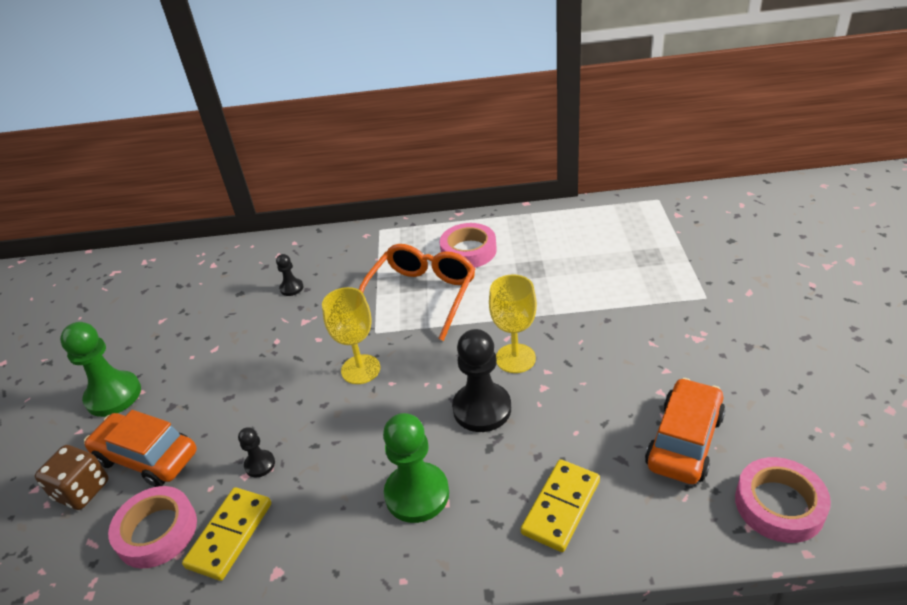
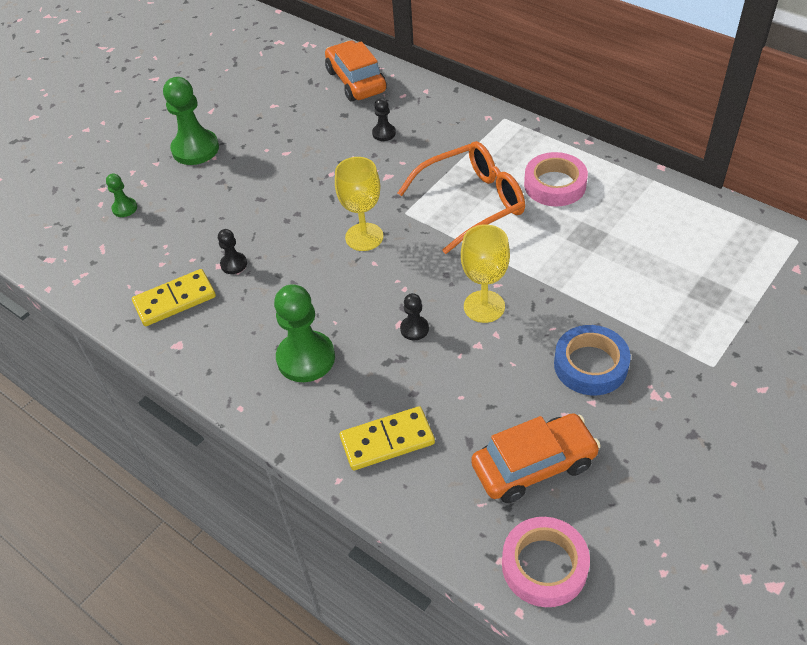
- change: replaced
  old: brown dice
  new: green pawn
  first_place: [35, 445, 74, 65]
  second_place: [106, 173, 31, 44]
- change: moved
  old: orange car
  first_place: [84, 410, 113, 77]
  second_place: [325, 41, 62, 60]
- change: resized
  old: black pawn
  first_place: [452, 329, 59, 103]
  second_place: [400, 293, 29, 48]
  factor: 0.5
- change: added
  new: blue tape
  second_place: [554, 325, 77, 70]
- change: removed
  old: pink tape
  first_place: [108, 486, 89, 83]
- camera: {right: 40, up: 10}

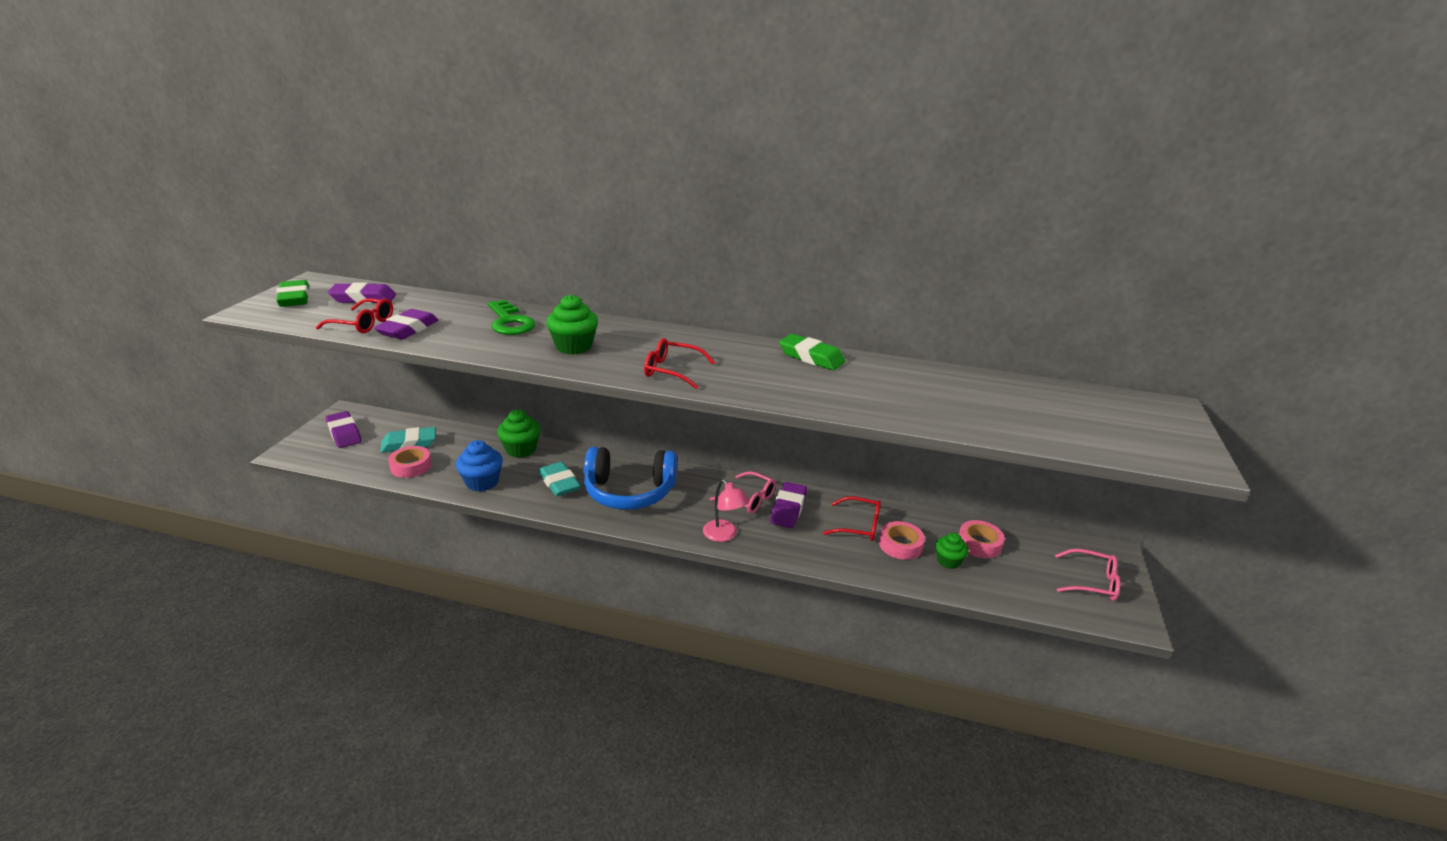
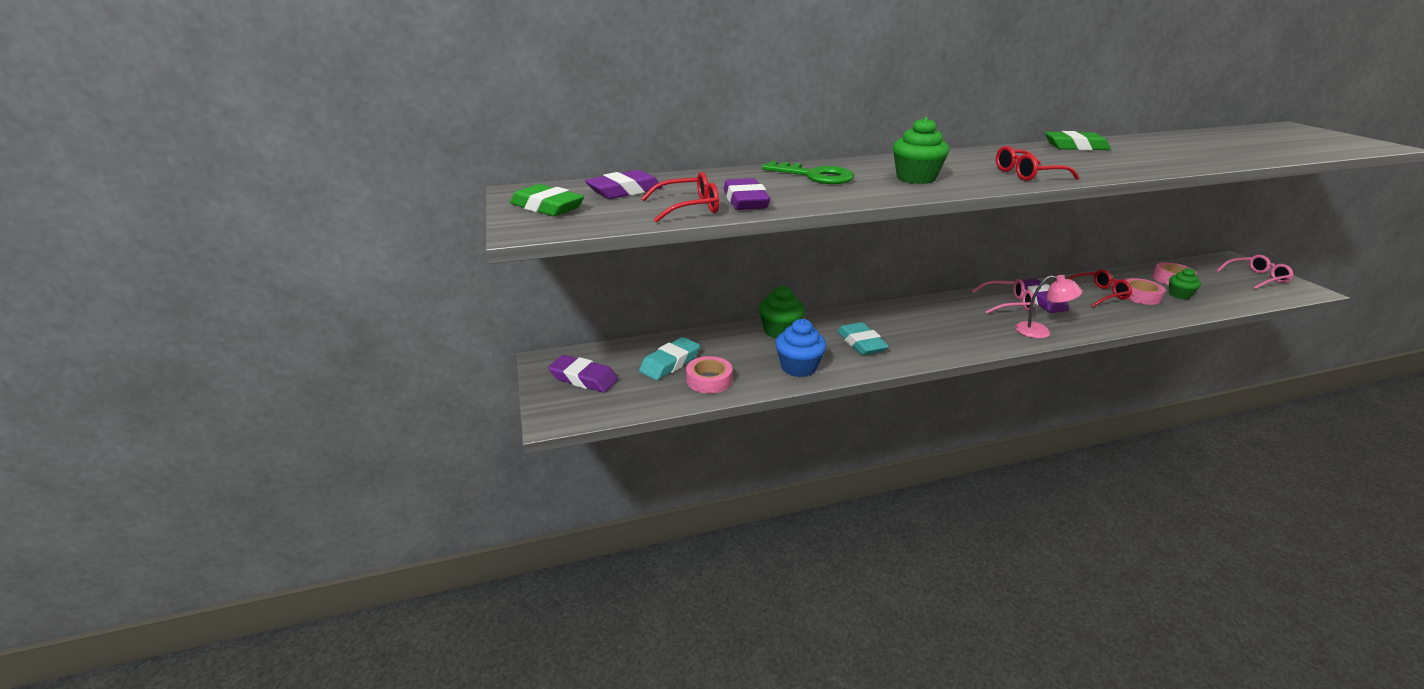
- change: turned
  old: turquoise eraser
  first_place: [539, 462, 42, 34]
  second_place: [837, 322, 52, 33]
  degrees: 45
- change: removed
  old: blue headphones
  first_place: [584, 447, 93, 63]
- camera: {right: -30, up: 0}

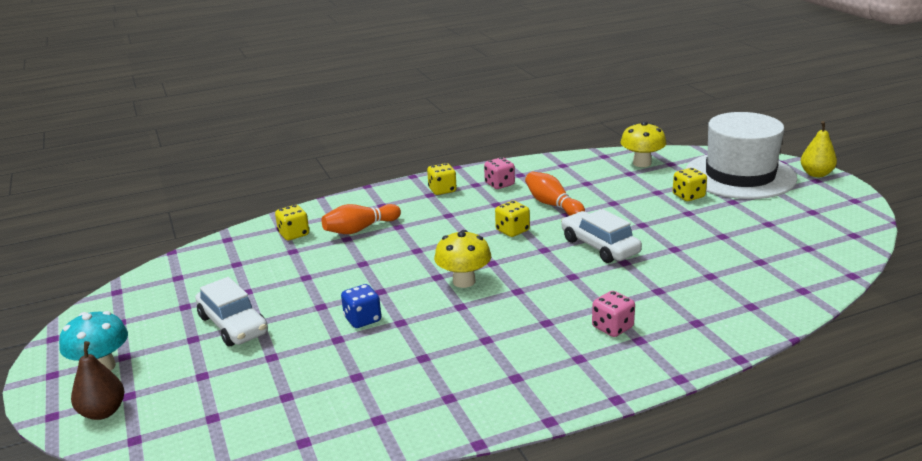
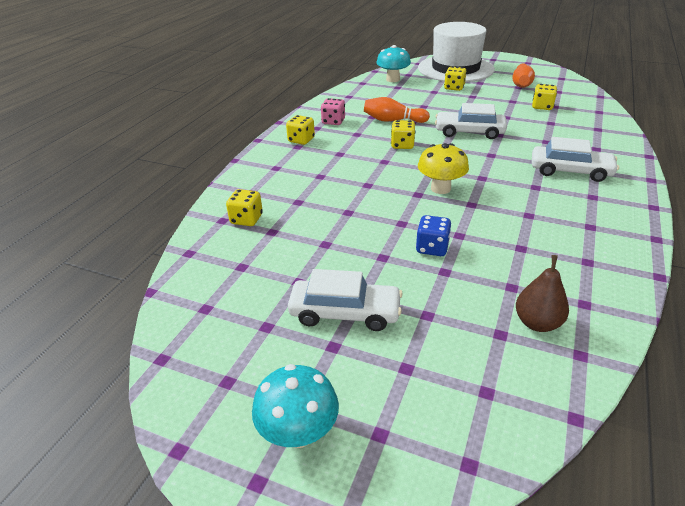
- change: recoloured
  old: yellow mushroom
  new: turquoise mushroom
  first_place: [621, 121, 45, 46]
  second_place: [376, 45, 35, 37]
- change: moved
  old: orange bowling pin
  first_place: [321, 204, 80, 30]
  second_place: [512, 63, 23, 25]
- change: moved
  old: brown pear
  first_place: [71, 341, 53, 79]
  second_place: [516, 255, 53, 77]
- change: added
  new: yellow dice
  second_place: [532, 84, 25, 26]
- change: replaced
  old: pink dice
  new: white car
  first_place: [592, 291, 43, 46]
  second_place: [532, 137, 87, 45]
- change: removed
  old: yellow pear
  first_place: [801, 121, 36, 56]
- camera: {right: -45, up: 10}

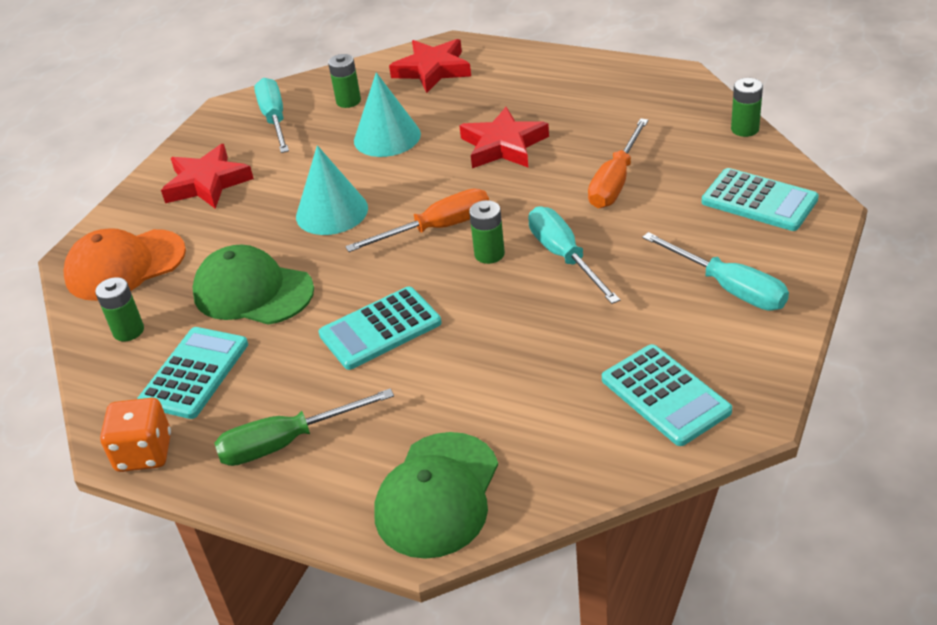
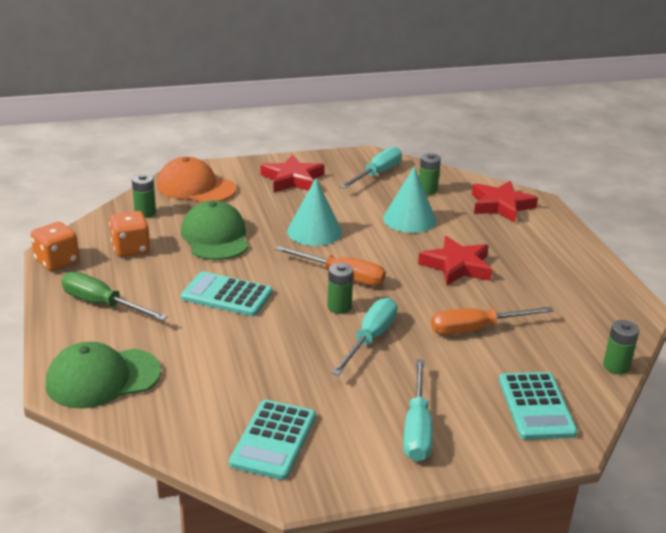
- change: replaced
  old: turquoise calculator
  new: orange dice
  first_place: [137, 327, 111, 92]
  second_place: [109, 211, 41, 46]
- camera: {right: 45, up: -10}

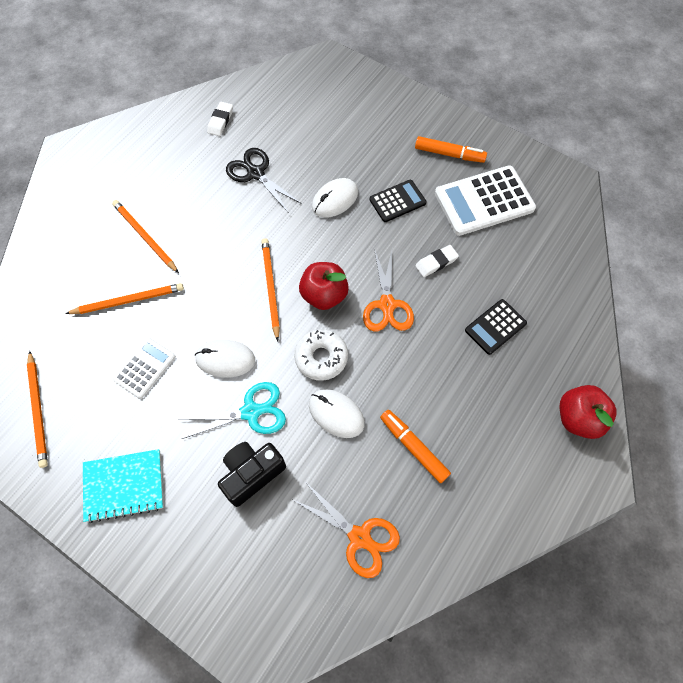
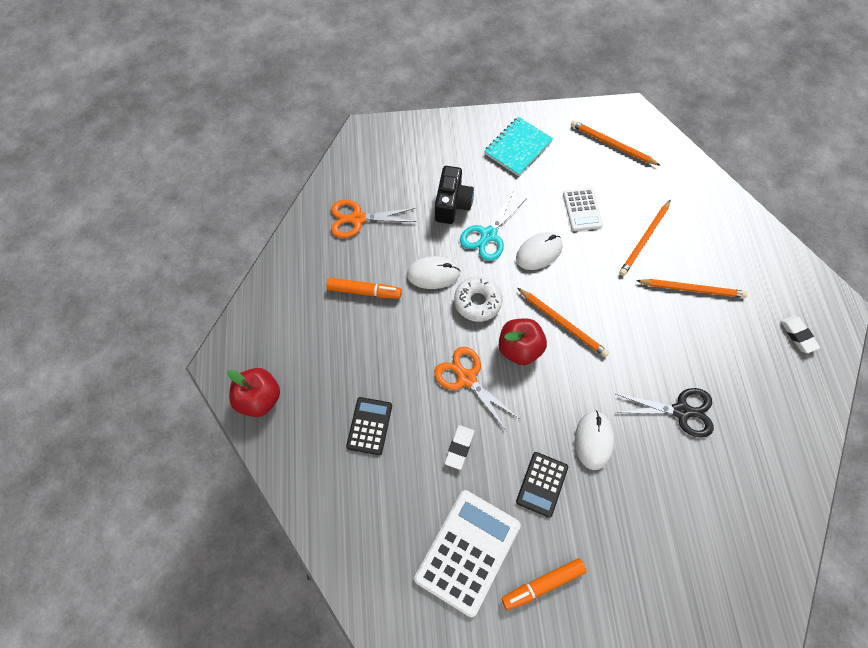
- change: moved
  old: white eraser
  first_place: [207, 102, 26, 34]
  second_place: [781, 316, 39, 37]
- camera: {right: 140, up: 0}

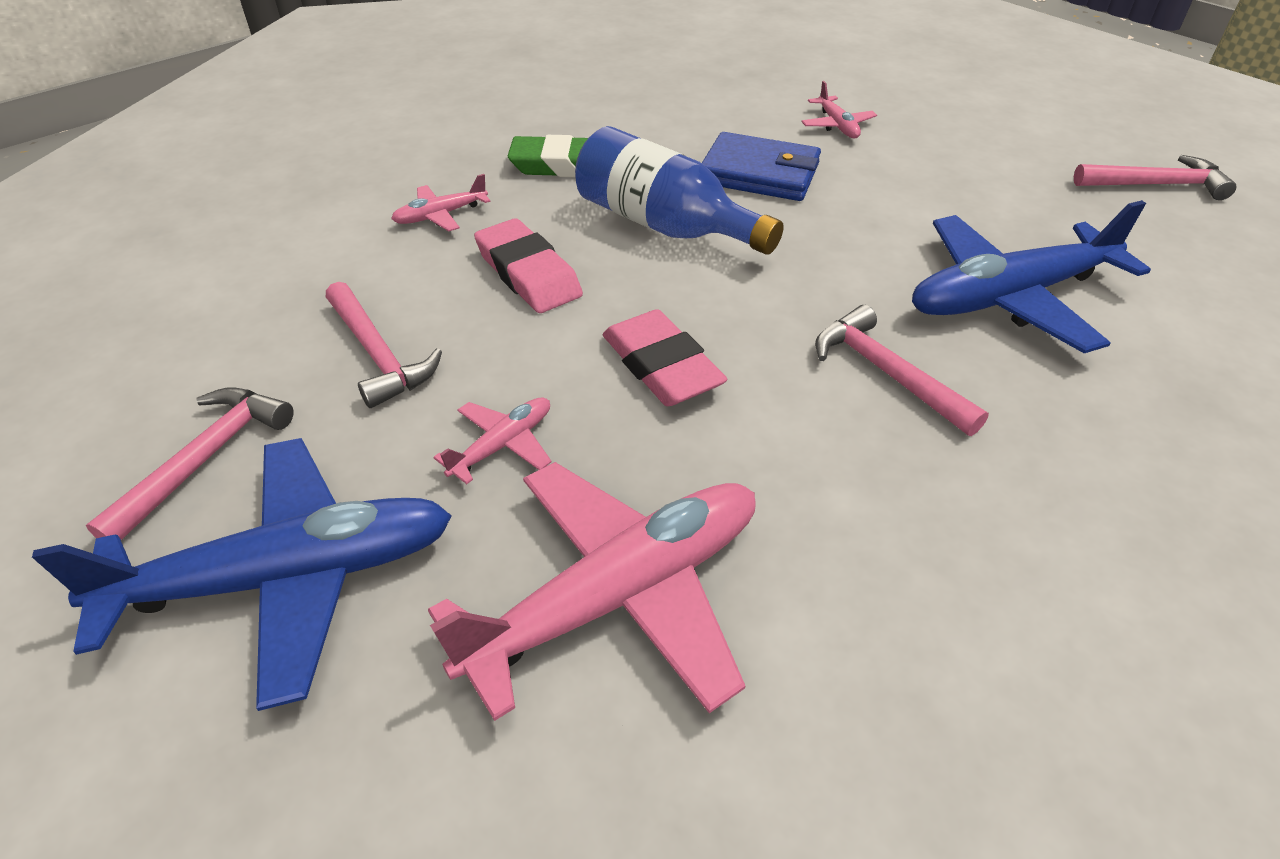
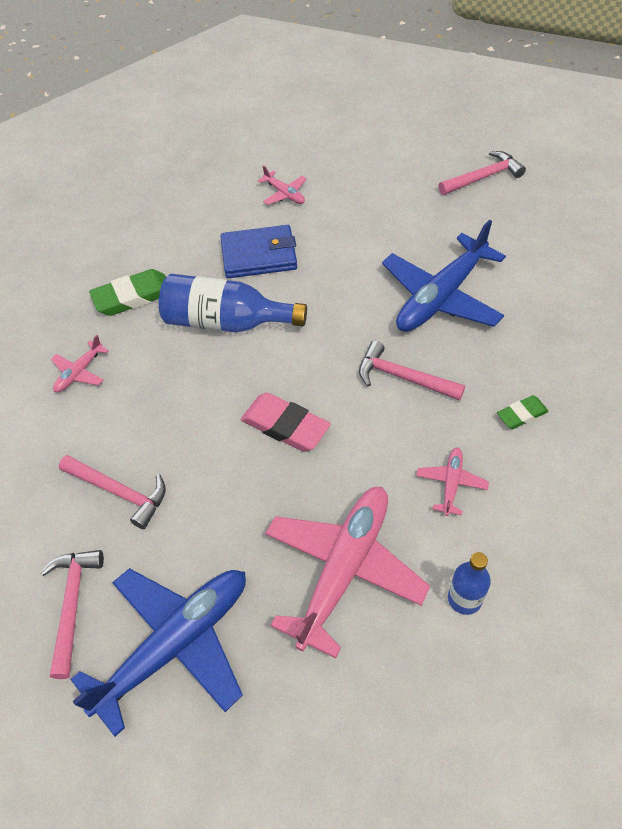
- change: moved
  old: pink plane
  first_place: [433, 397, 119, 87]
  second_place: [416, 447, 73, 69]
- change: added
  new: blue bottle
  second_place: [448, 552, 43, 63]
- change: added
  new: green eraser
  second_place: [497, 395, 52, 34]
- change: removed
  old: pink eraser
  first_place: [474, 218, 109, 95]
- camera: {right: -25, up: 10}

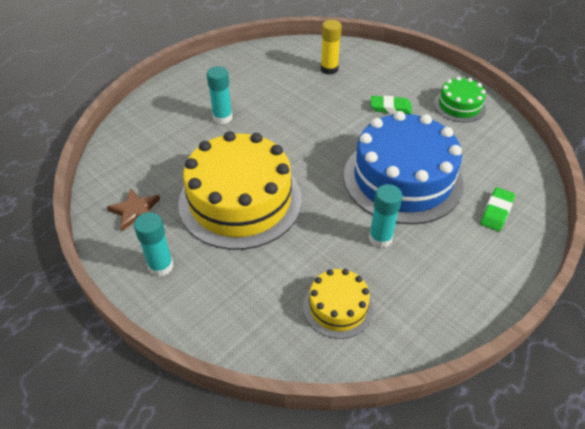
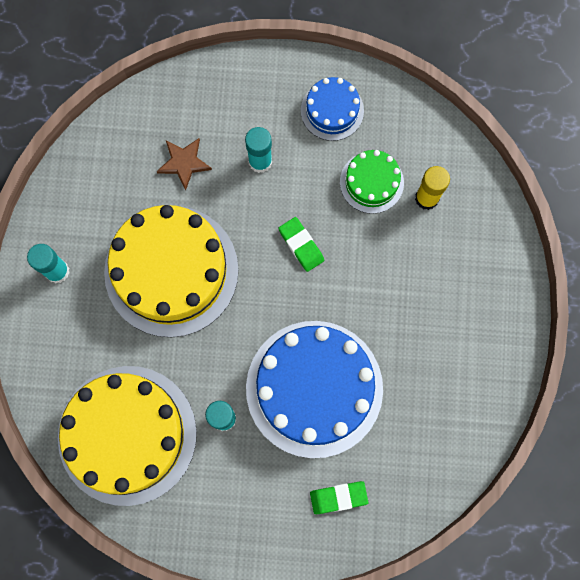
- change: resized
  old: yellow cake
  first_place: [303, 269, 71, 70]
  second_place: [58, 366, 139, 140]
  factor: 2.05
- change: moved
  old: brown star
  first_place: [107, 188, 53, 43]
  second_place: [157, 138, 55, 52]
- change: moved
  old: green eraser
  first_place: [371, 96, 41, 18]
  second_place: [278, 217, 46, 55]
- change: added
  new: blue cake
  second_place: [301, 77, 63, 64]
- change: moved
  old: green cake
  first_place: [434, 77, 52, 45]
  second_place: [340, 150, 64, 64]
- camera: {right: 50, up: 30}

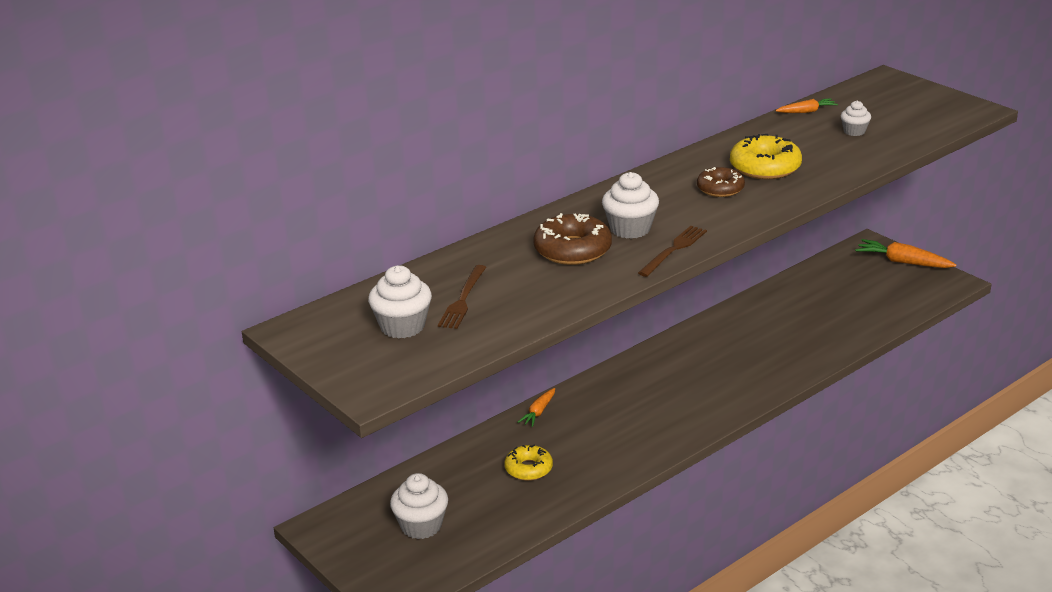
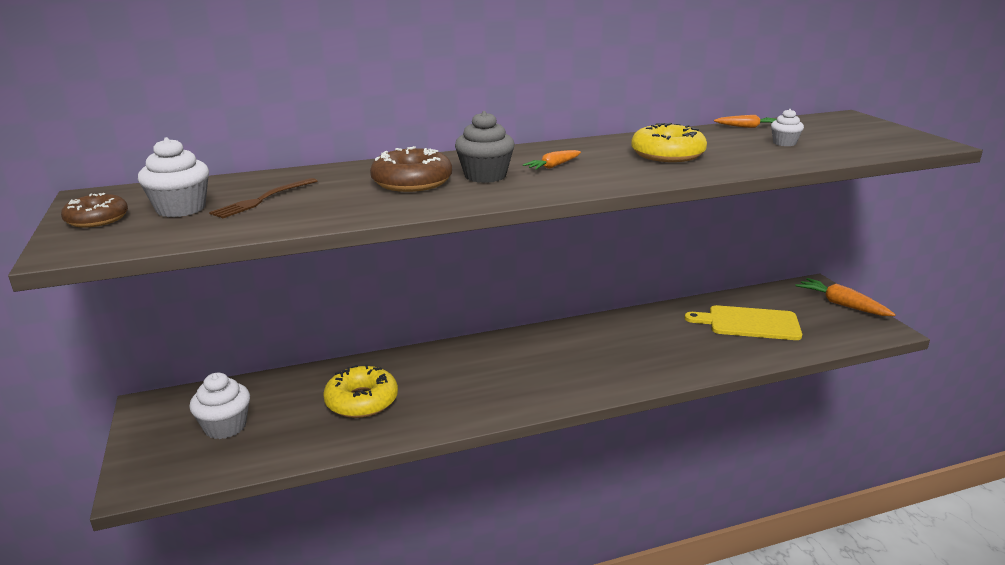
- change: moved
  old: brown donut
  first_place: [697, 167, 48, 30]
  second_place: [61, 193, 67, 35]
- change: resized
  old: yellow donut
  first_place: [505, 444, 48, 37]
  second_place: [323, 365, 75, 53]
  factor: 1.53
- change: recoloured
  old: white cupcake
  new: grey cupcake
  first_place: [602, 172, 57, 67]
  second_place: [455, 111, 60, 72]
- change: moved
  old: orange carrot
  first_place: [517, 388, 38, 39]
  second_place: [523, 150, 58, 20]
- change: added
  new: yellow cutting board
  second_place: [685, 305, 117, 35]
- change: removed
  old: brown fork
  first_place: [638, 226, 69, 51]
- camera: {right: 20, up: -5}

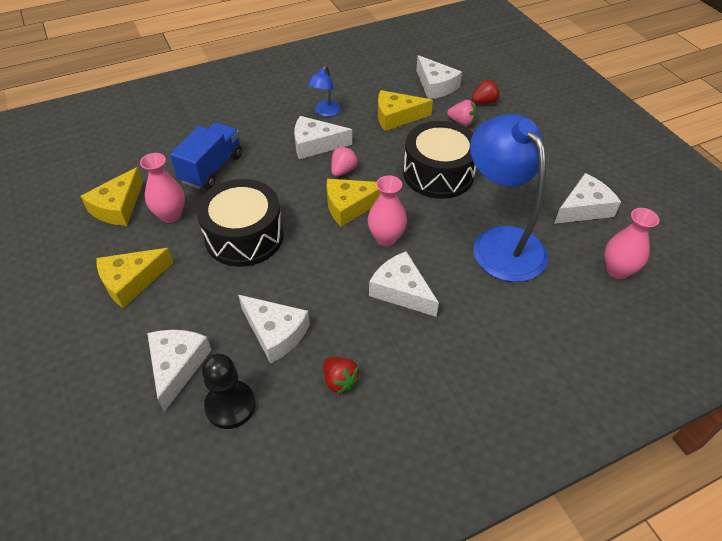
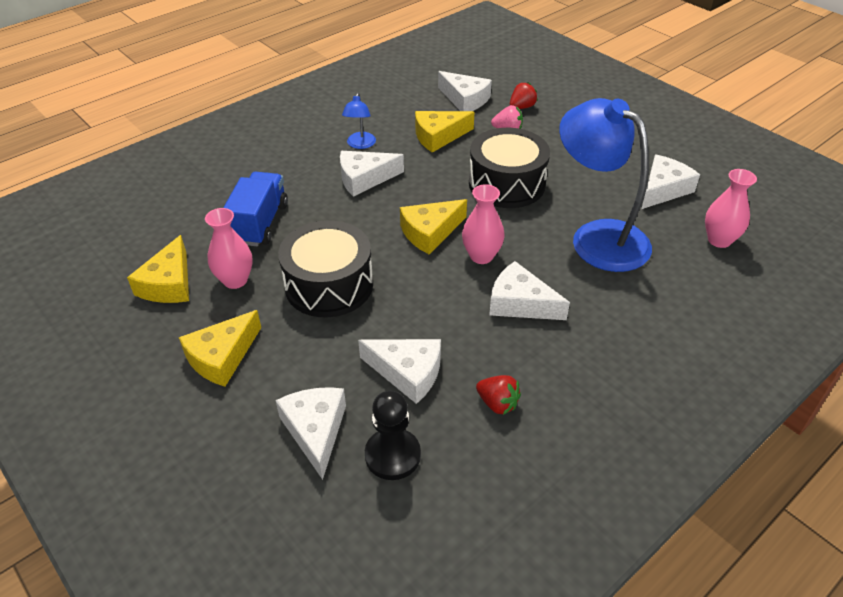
- change: removed
  old: pink strawberry
  first_place: [331, 146, 27, 31]
- camera: {right: -15, up: -5}

